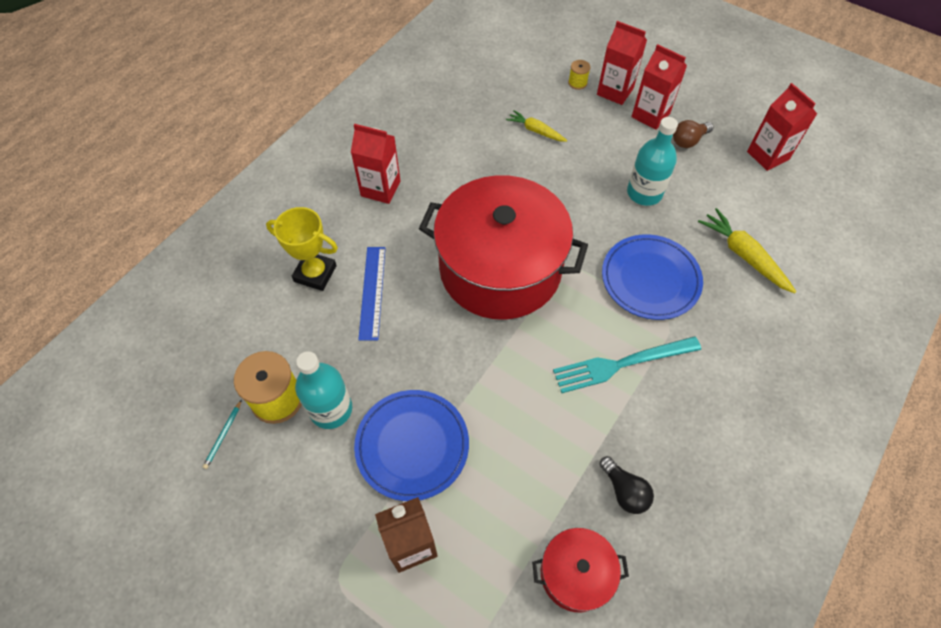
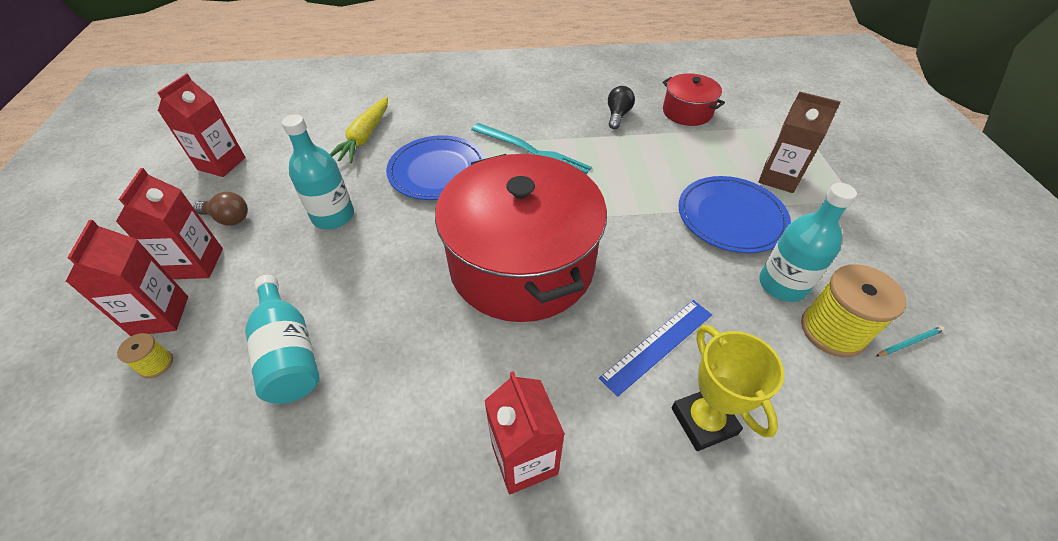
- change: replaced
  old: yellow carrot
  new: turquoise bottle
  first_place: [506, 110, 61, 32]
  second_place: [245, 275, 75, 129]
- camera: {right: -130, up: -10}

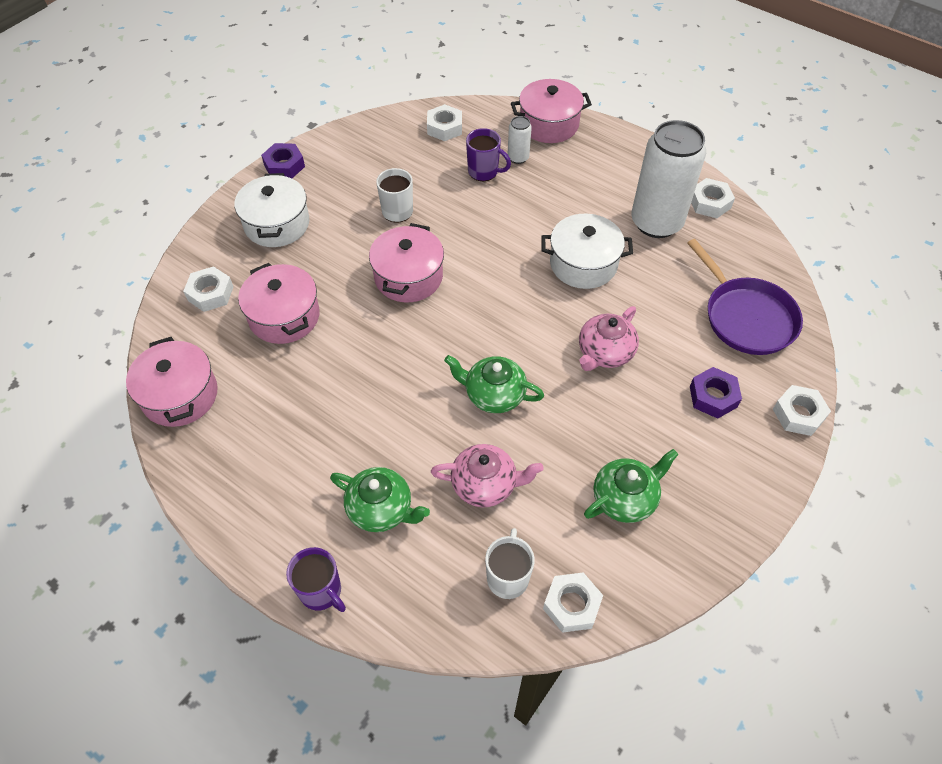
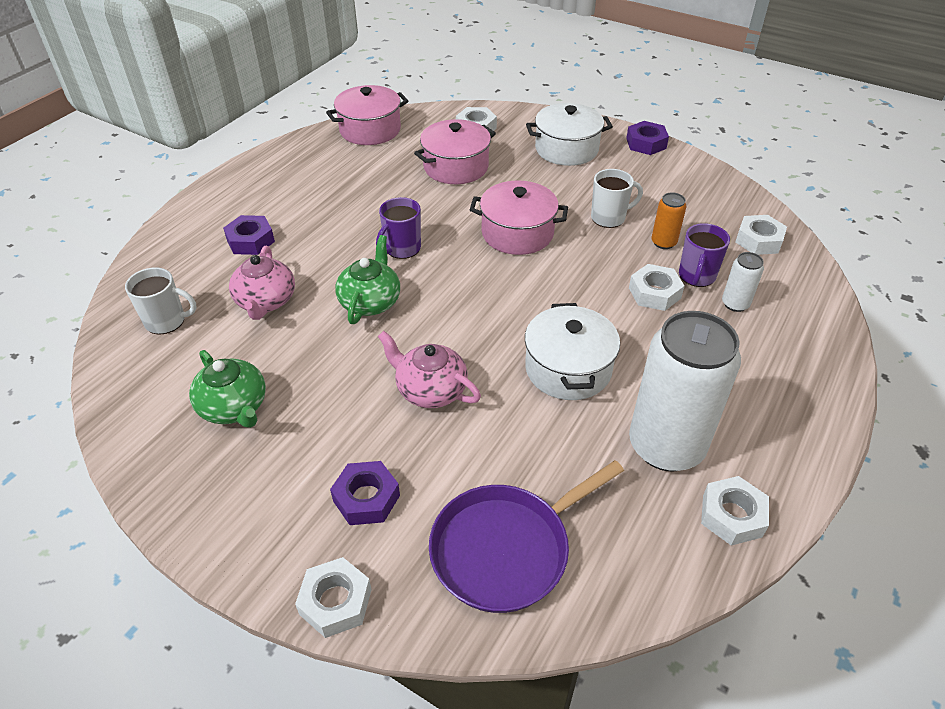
- change: replaced
  old: green teapot
  new: purple nut
  first_place: [330, 467, 100, 65]
  second_place: [223, 215, 52, 40]
- change: moved
  old: purple mug
  first_place: [286, 547, 60, 65]
  second_place: [376, 197, 45, 62]
- change: moved
  old: white nut
  first_place: [543, 572, 60, 61]
  second_place: [629, 264, 55, 47]
- change: added
  new: orange can
  second_place: [652, 192, 35, 57]
- change: removed
  old: pink pot
  first_place: [511, 79, 81, 64]
- camera: {right: 85, up: -10}

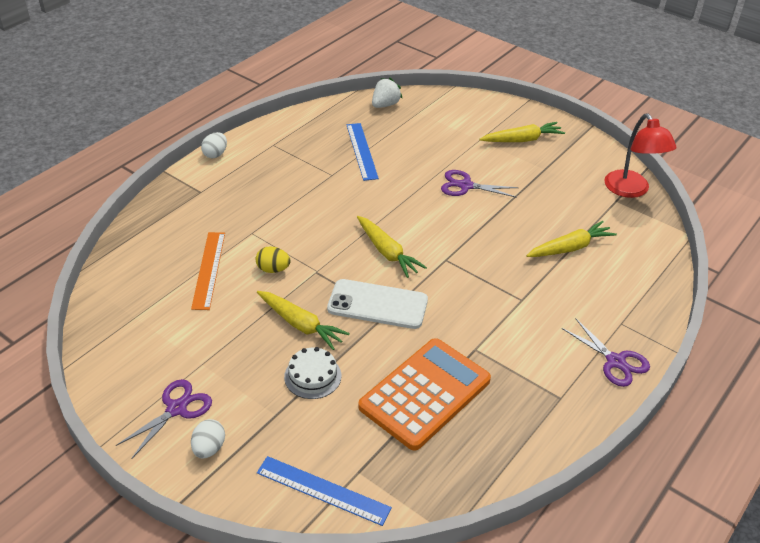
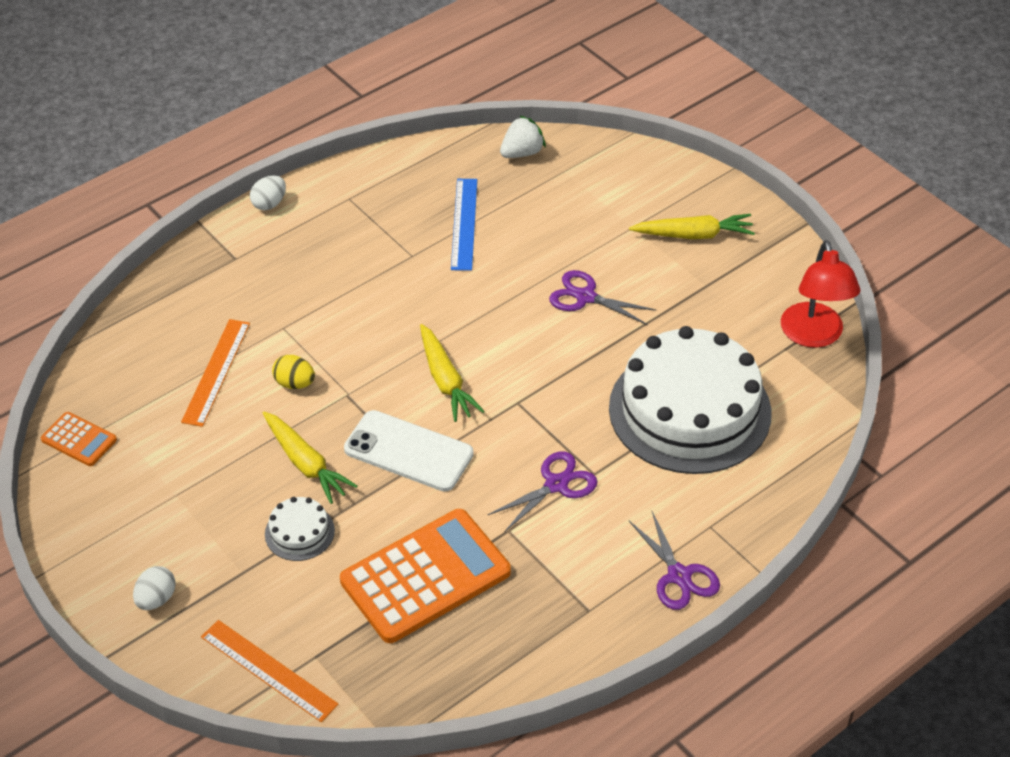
- change: added
  new: orange calculator
  second_place: [41, 412, 76, 54]
- change: recoloured
  old: blue ruler
  new: orange ruler
  first_place: [257, 456, 135, 70]
  second_place: [201, 620, 137, 102]
- change: moved
  old: purple scissors
  first_place: [116, 379, 96, 80]
  second_place: [488, 451, 110, 81]
- change: replaced
  old: yellow carrot
  new: white cake
  first_place: [526, 221, 91, 36]
  second_place: [609, 326, 163, 148]
- camera: {right: 15, up: 5}

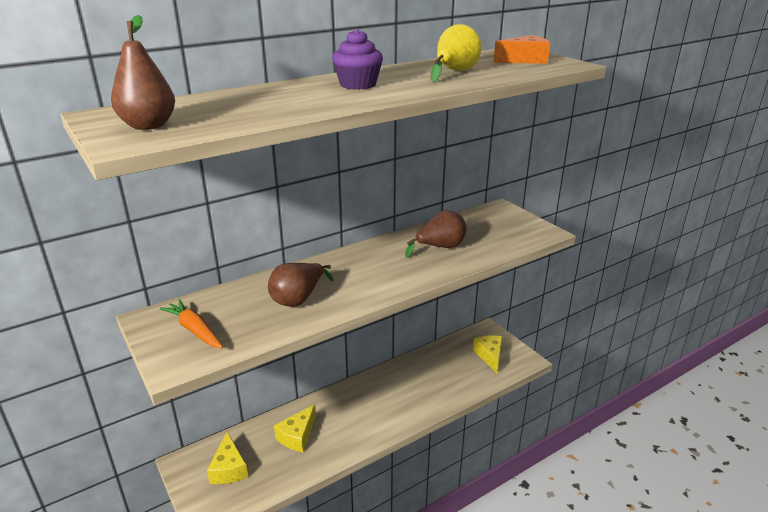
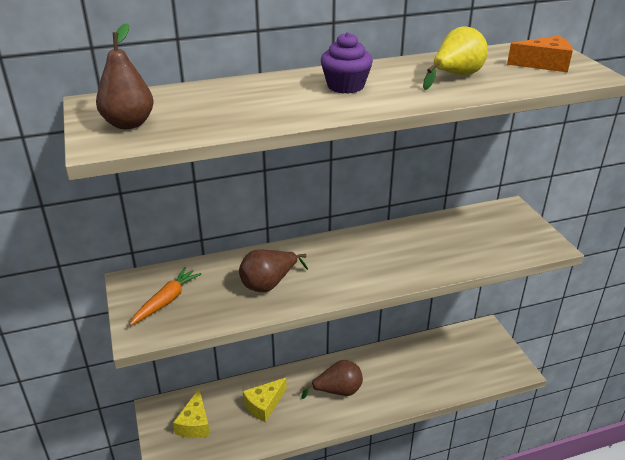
- change: turned
  old: orange carrot
  first_place: [160, 299, 63, 49]
  second_place: [129, 267, 72, 59]
  degrees: 60
- change: moved
  old: brown pear
  first_place: [405, 210, 62, 47]
  second_place: [301, 360, 62, 39]
- change: removed
  old: yellow cheese
  first_place: [473, 335, 29, 38]
- camera: {right: 15, up: 5}

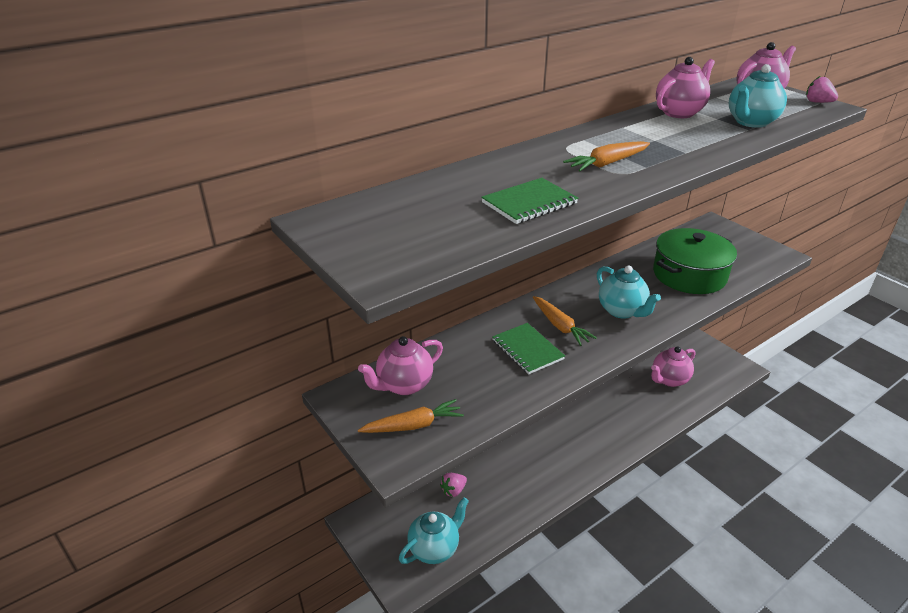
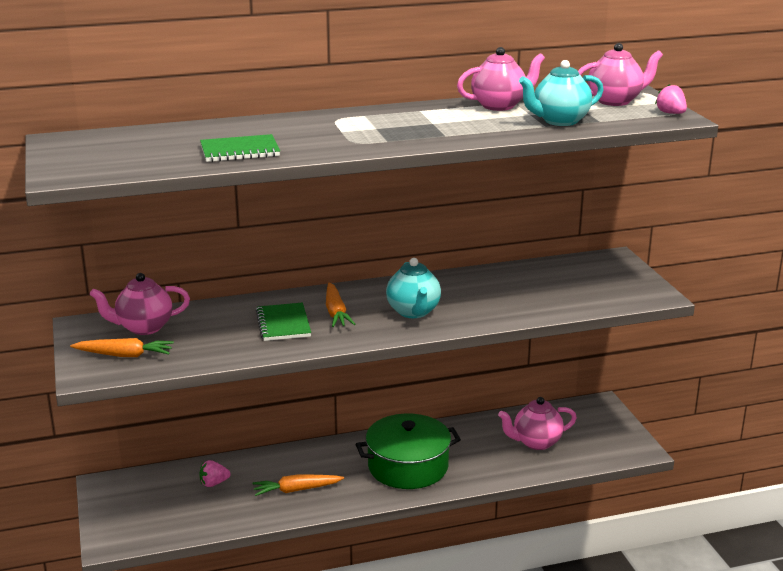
- change: moved
  old: orange carrot
  first_place: [563, 141, 87, 30]
  second_place: [253, 474, 91, 22]
- change: moved
  old: green pot
  first_place: [653, 228, 84, 66]
  second_place: [356, 414, 105, 75]
- change: removed
  old: turquoise teapot
  first_place: [399, 497, 70, 67]
- camera: {right: 20, up: -10}

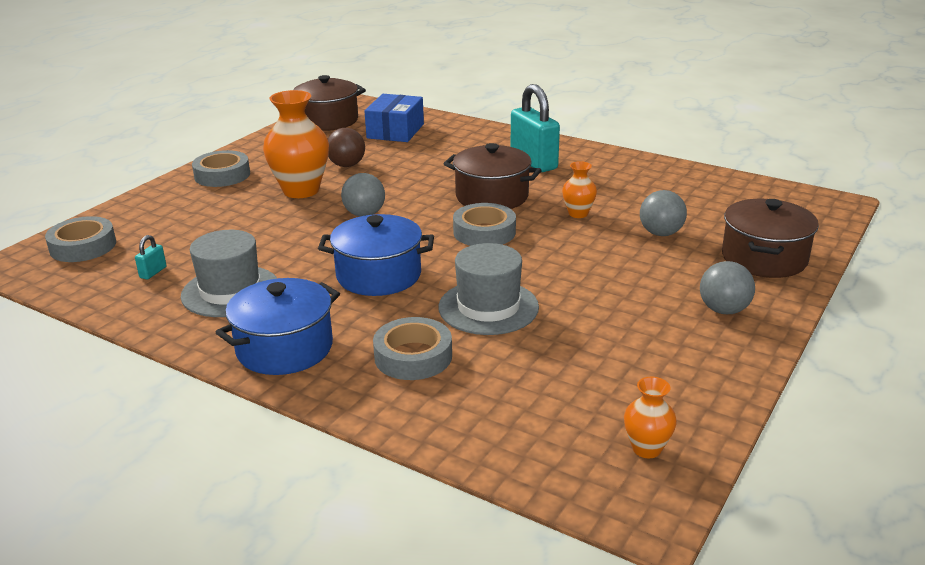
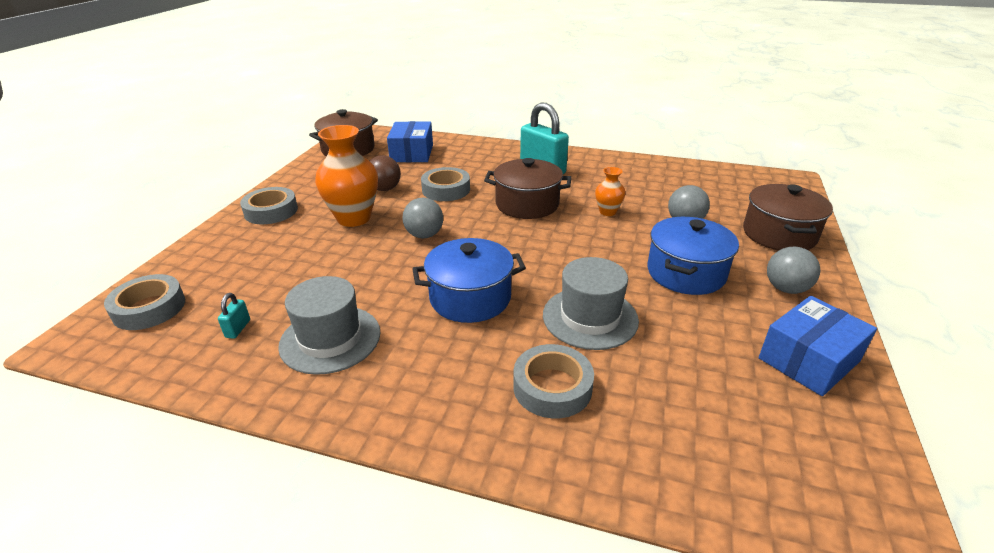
- change: moved
  old: grey tape
  first_place: [453, 203, 63, 43]
  second_place: [421, 167, 49, 34]
- change: moved
  old: blue pot
  first_place: [215, 278, 125, 97]
  second_place: [647, 217, 92, 78]
- change: added
  new: blue box
  second_place: [759, 296, 118, 100]
- change: removed
  old: orange vase
  first_place: [624, 377, 53, 81]
- camera: {right: -15, up: 5}

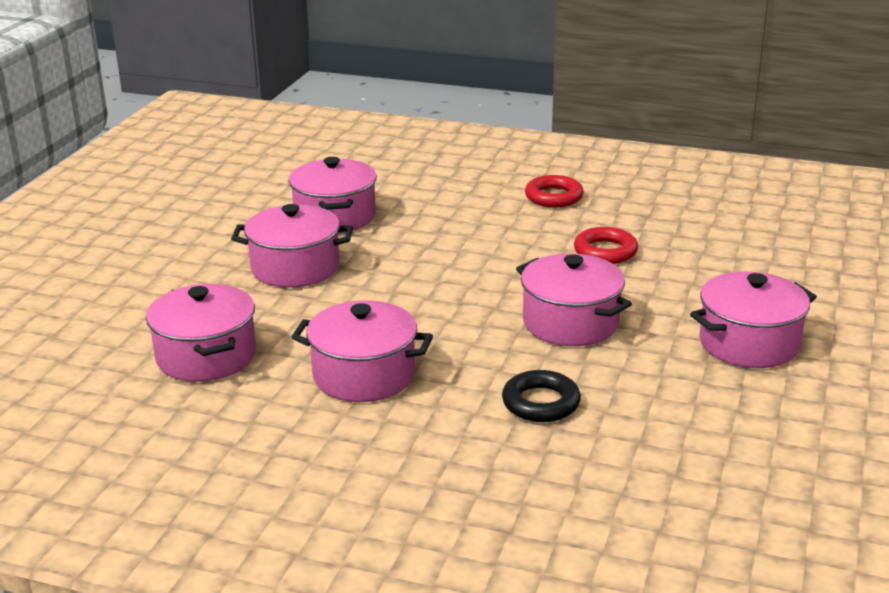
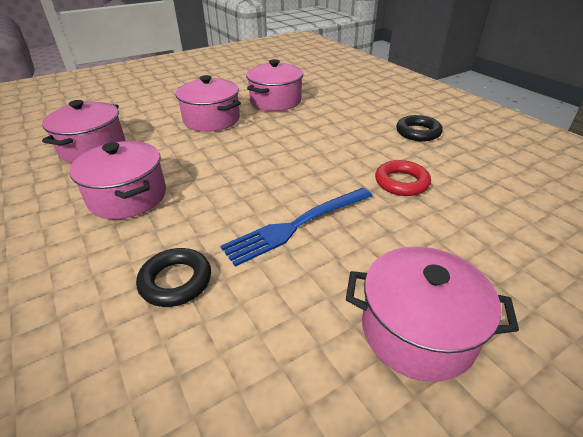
- change: replaced
  old: pink pot
  new: blue fork
  first_place: [516, 253, 116, 93]
  second_place: [221, 188, 152, 79]
- change: recoloured
  old: red ring
  new: black ring
  first_place: [525, 175, 59, 33]
  second_place: [396, 115, 47, 27]
- camera: {right: 40, up: 10}

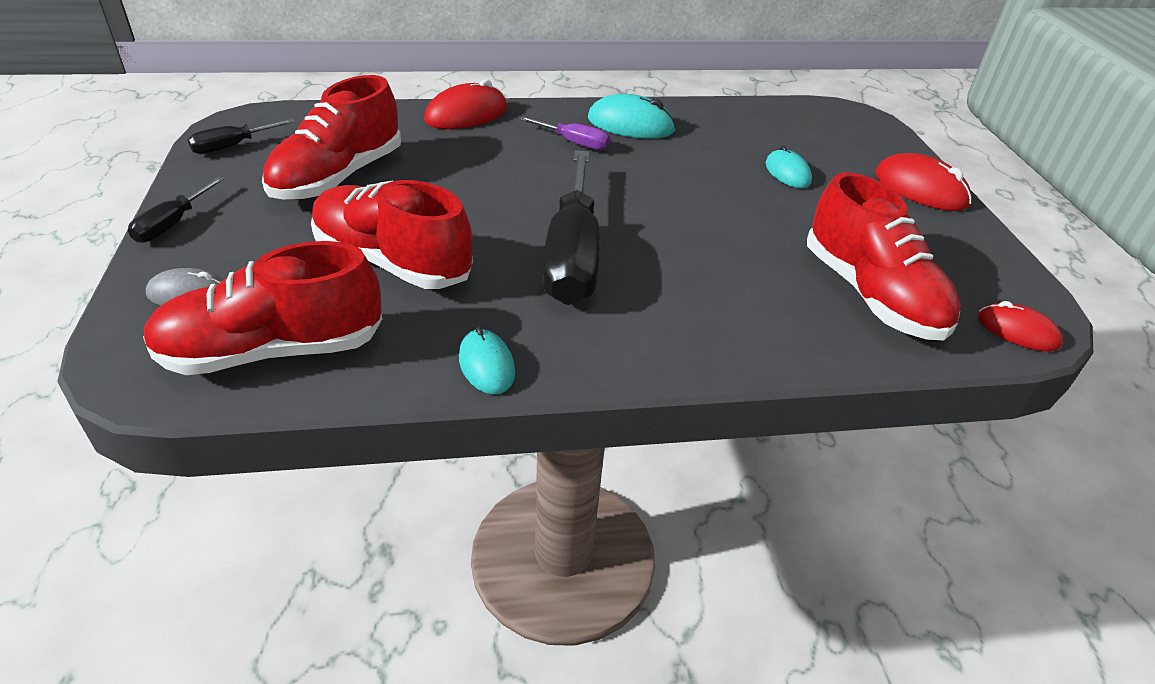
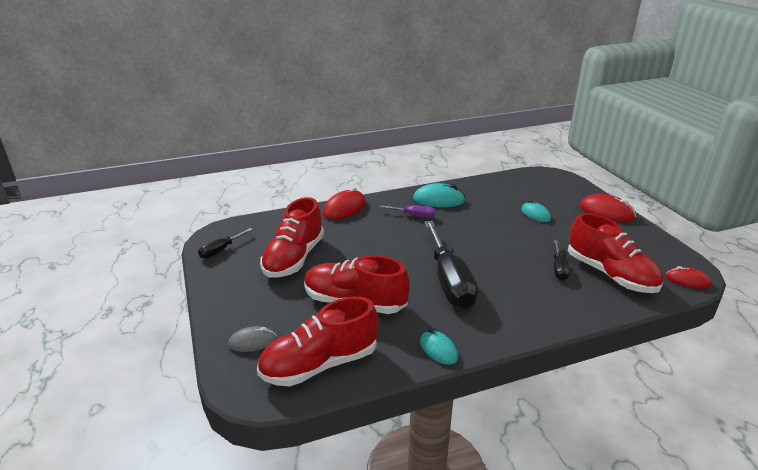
- change: moved
  old: black screwdriver
  first_place: [128, 176, 97, 67]
  second_place: [554, 240, 16, 40]
- camera: {right: -10, up: -10}

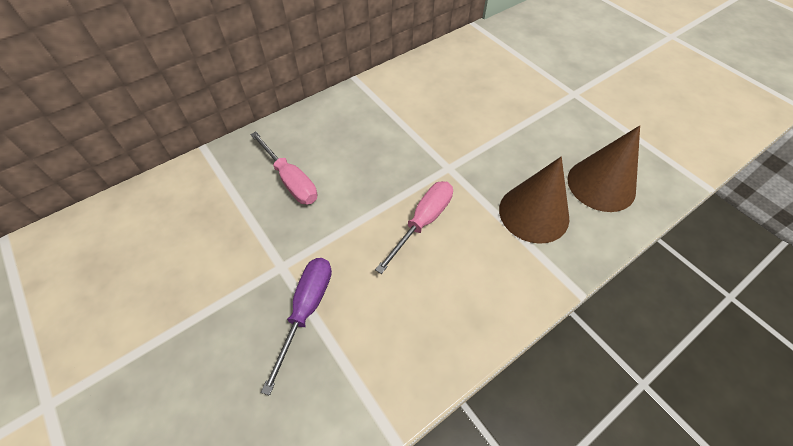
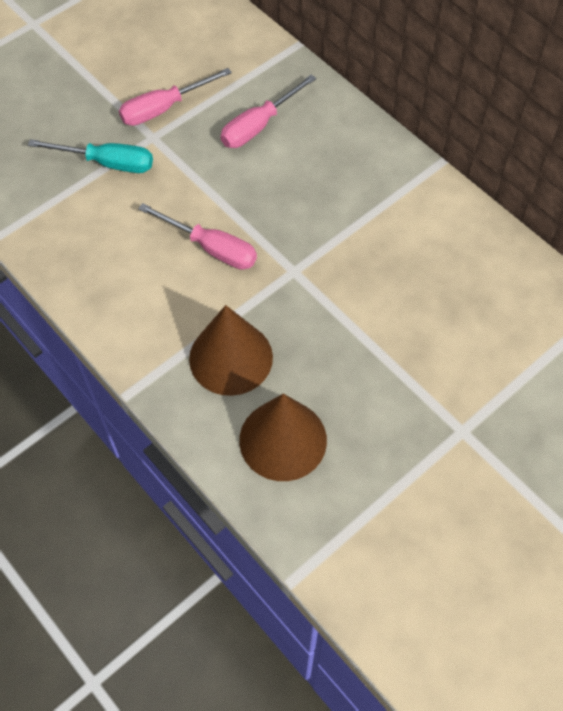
- change: recoloured
  old: purple screwdriver
  new: turquoise screwdriver
  first_place: [261, 258, 71, 138]
  second_place: [28, 139, 125, 34]
- change: added
  new: pink screwdriver
  second_place: [119, 68, 113, 58]
- camera: {right: 85, up: 5}

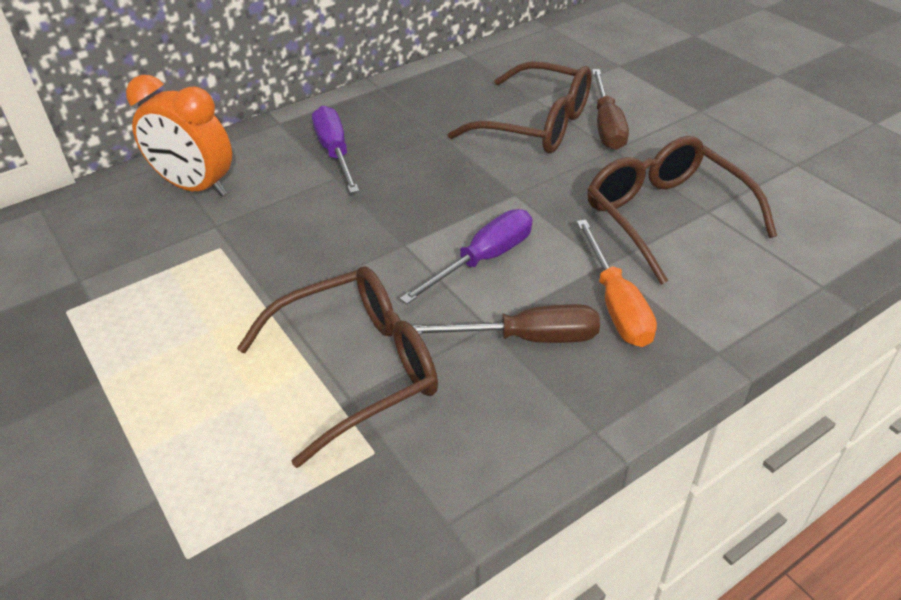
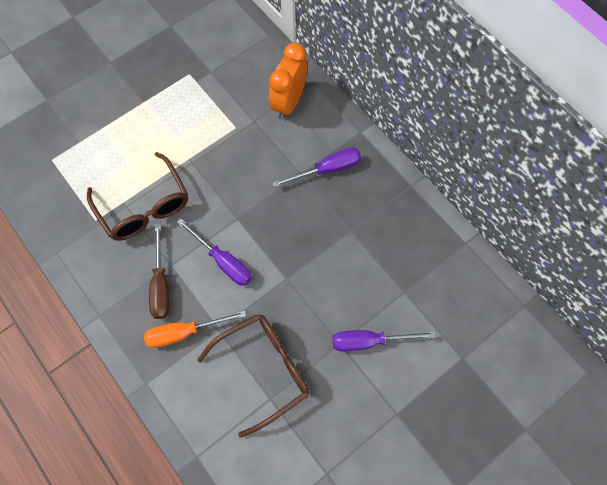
- change: recoloured
  old: brown screwdriver
  new: purple screwdriver
  first_place: [592, 69, 37, 81]
  second_place: [332, 330, 104, 21]
- change: removed
  old: brown glasses
  first_place: [448, 61, 144, 92]
- camera: {right: 85, up: 25}

